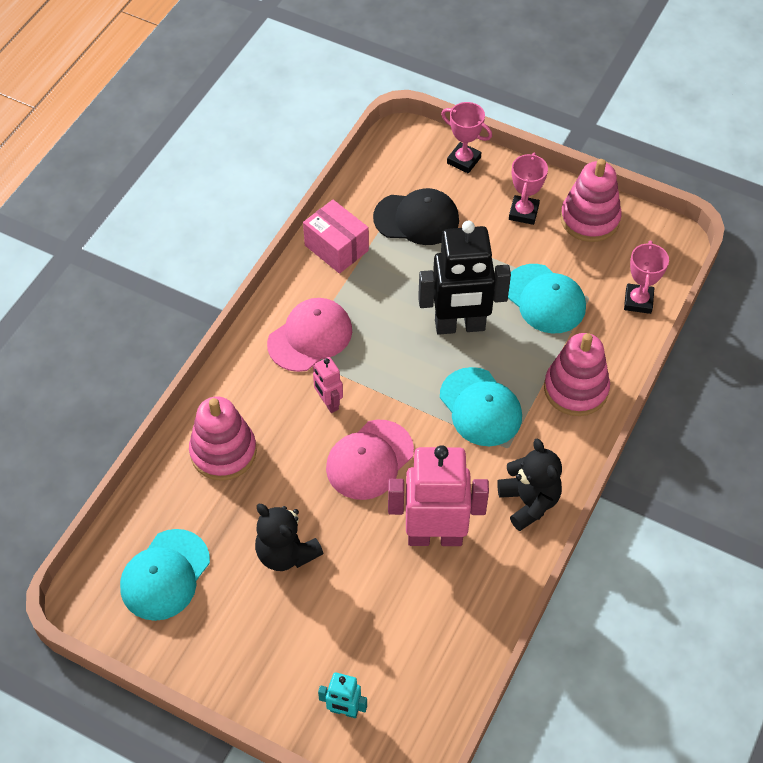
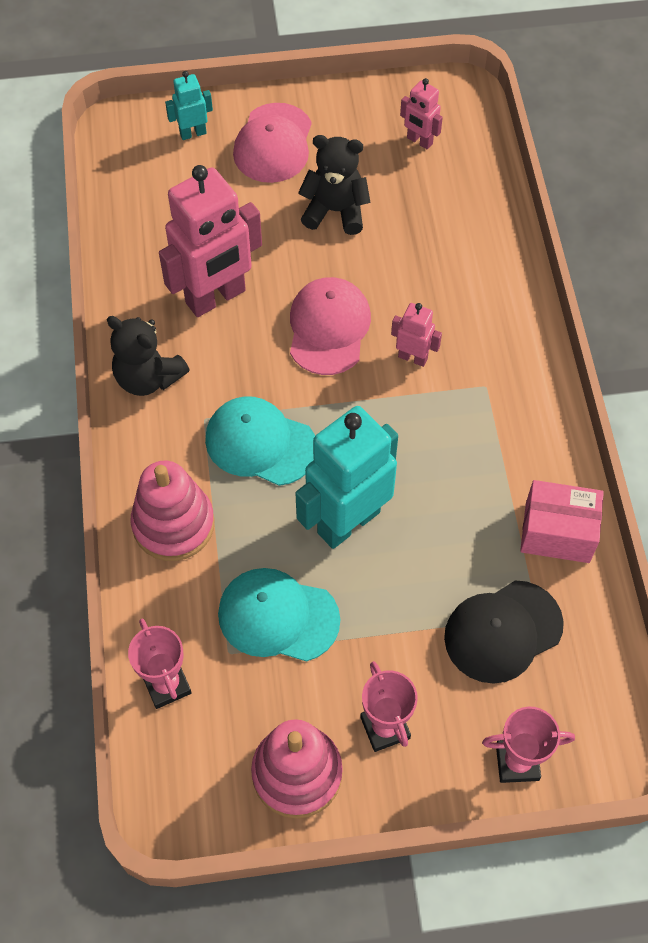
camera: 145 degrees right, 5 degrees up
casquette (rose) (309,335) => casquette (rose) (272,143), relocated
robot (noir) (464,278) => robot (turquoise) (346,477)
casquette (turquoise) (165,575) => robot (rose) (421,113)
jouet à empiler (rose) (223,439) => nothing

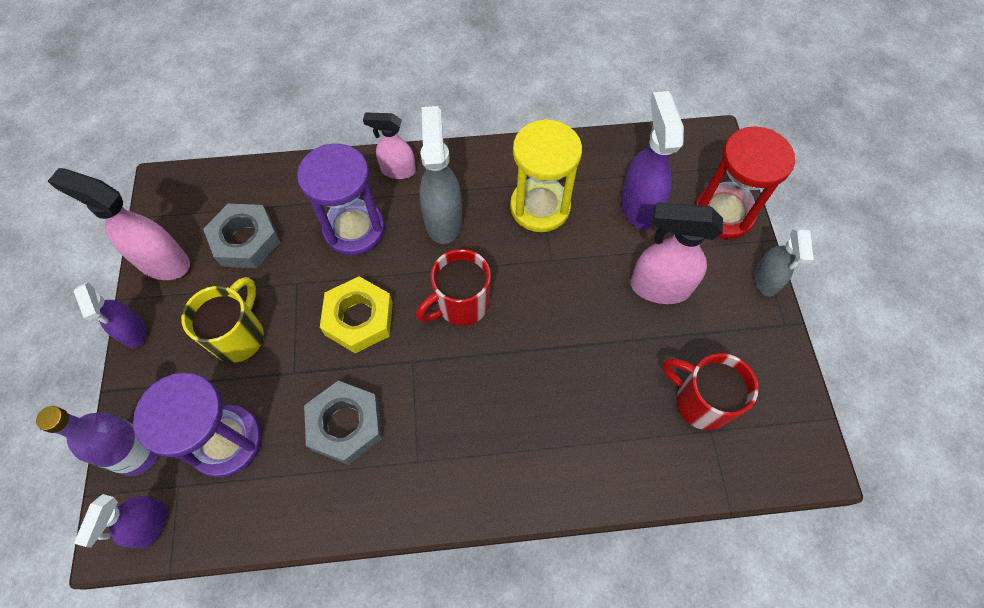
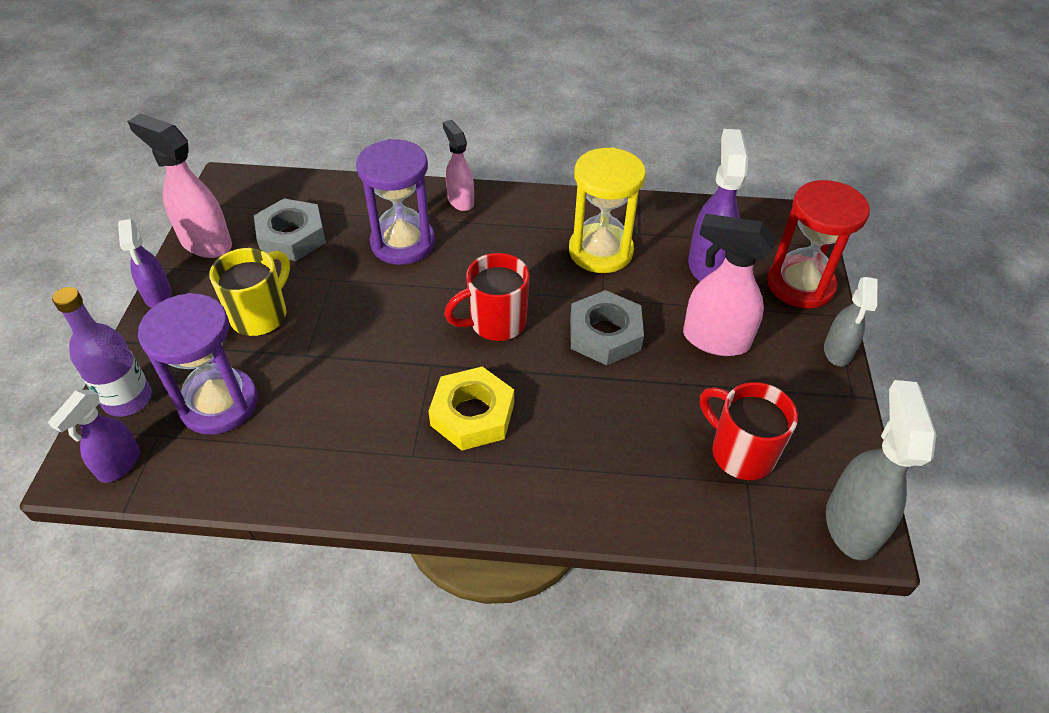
camera: 10 degrees right, 15 degrees down
écrou (jaune) (356,314) => écrou (jaune) (471,408), relocated
vaporisateur (rose) (389,146) => vaporisateur (rose) (458,165), 45 degrees clockwise
écrou (gris) (343,423) => écrou (gris) (607,327), relocated
vaporisateur (gris) (440,175) => vaporisateur (gris) (881,470), relocated

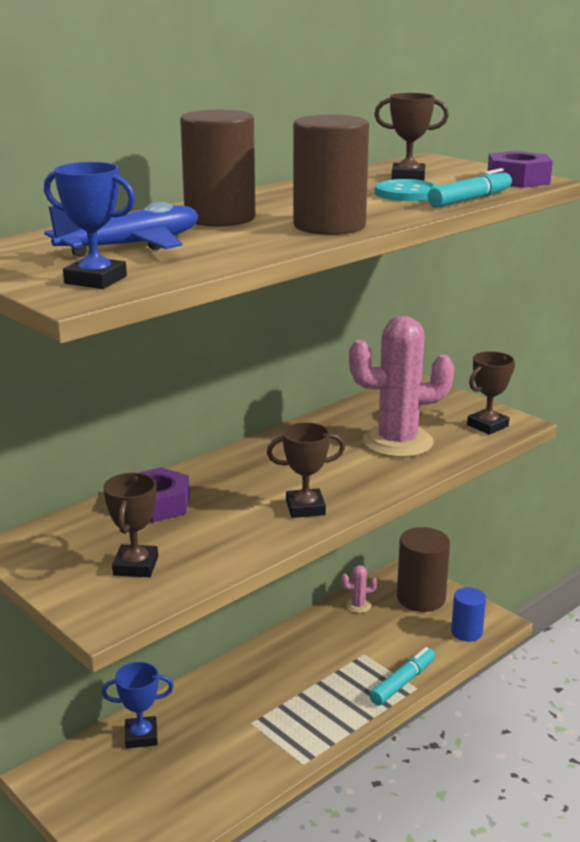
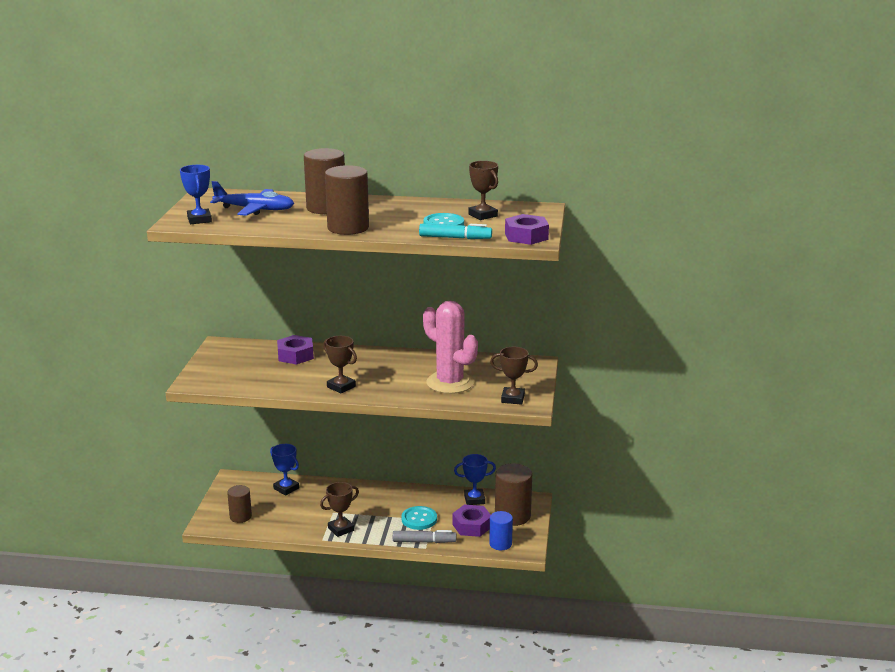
camera: 50 degrees right, 0 degrees up
nothing => cylindre (marron) (239,504)
trophée (marron) (130,525) => trophée (marron) (339,509), relocated
feutre (turquoise) (402,676) => feutre (gris) (424,536)
nothing => bouton (turquoise) (419,518)
nothing => écrou (violet) (471,521)
cactus (rose) (359,589) => trophée (bleu) (475,479)

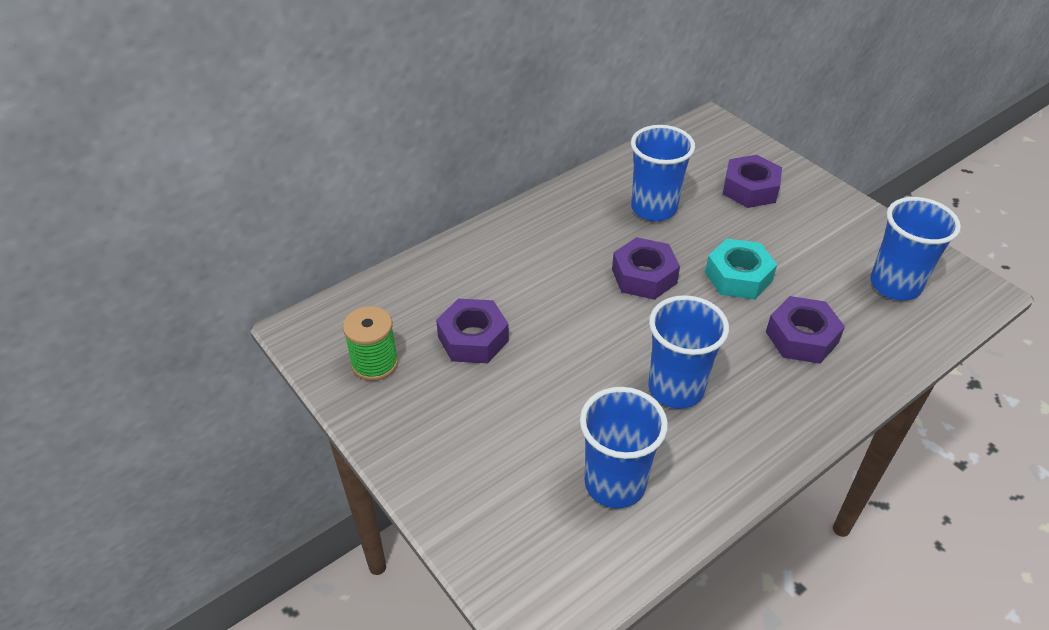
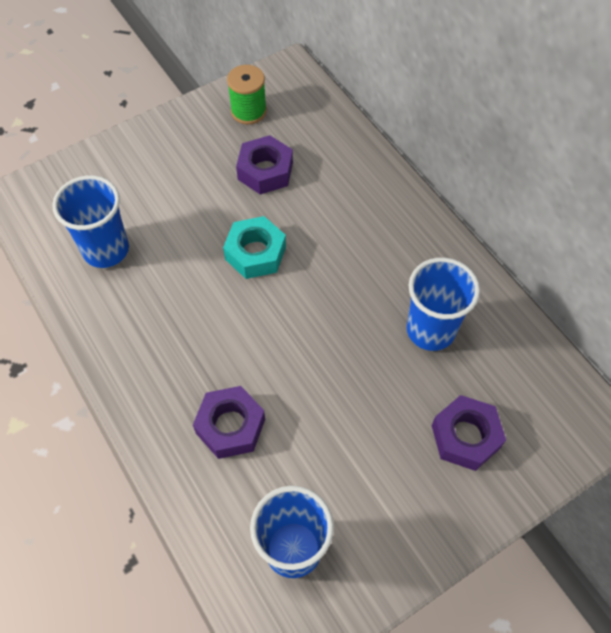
camera: 95 degrees right, 15 degrees up
écrou (turquoise) (741,269) => écrou (turquoise) (254,247), relocated
écrou (violet) (646,268) => nothing
gobelet (bleu) (688,352) => nothing

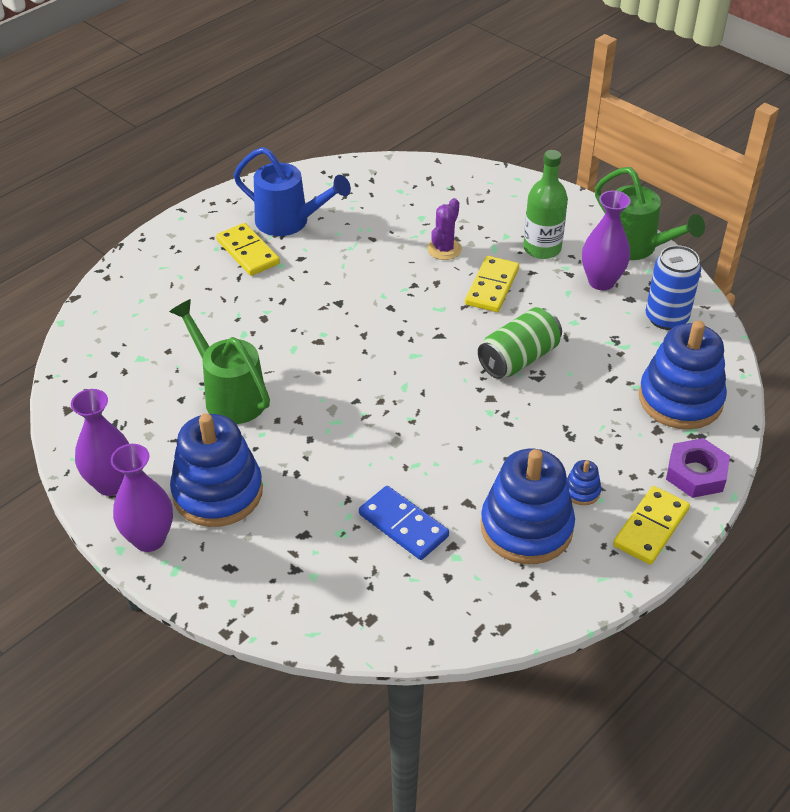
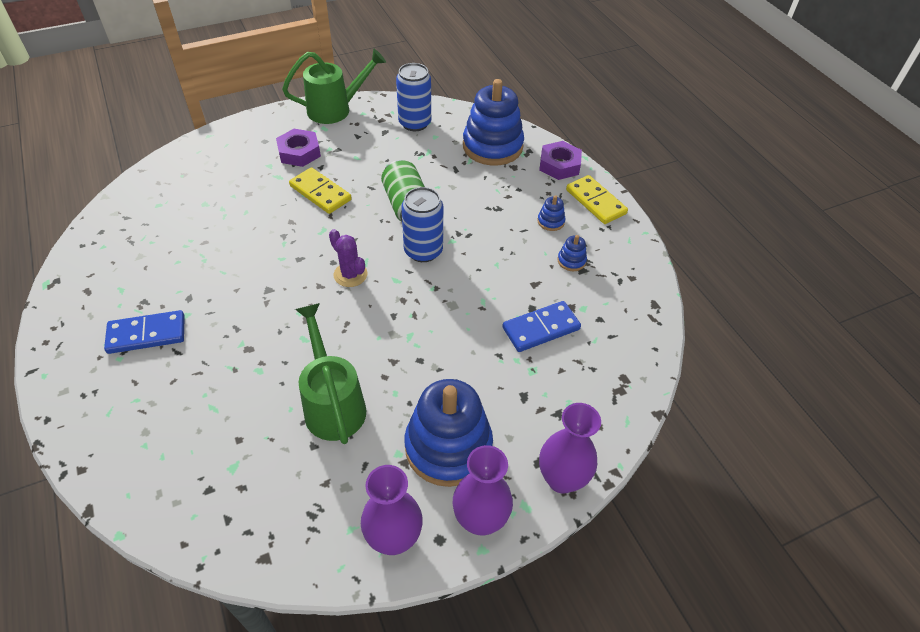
camera: 70 degrees left, 5 degrees up
domino (jaune) (248,249) => domino (bleu) (144,332)
bouteille (vert) (545,204) => écrou (violet) (298,148)
arrosoir (vert) (219,361) => arrosoir (vert) (330,373), 90 degrees clockwise
cactus (violet) (444,229) => cactus (violet) (348,258), relocated
nothing => canette (bleu) (422,224)
vase (violet) (606,240) => vase (violet) (570,448), relocated
jouet à empiler (bleu) (528,506) => jouet à empiler (bleu) (572,253), x0.41
arrosoir (bleu) (292,191) => nothing

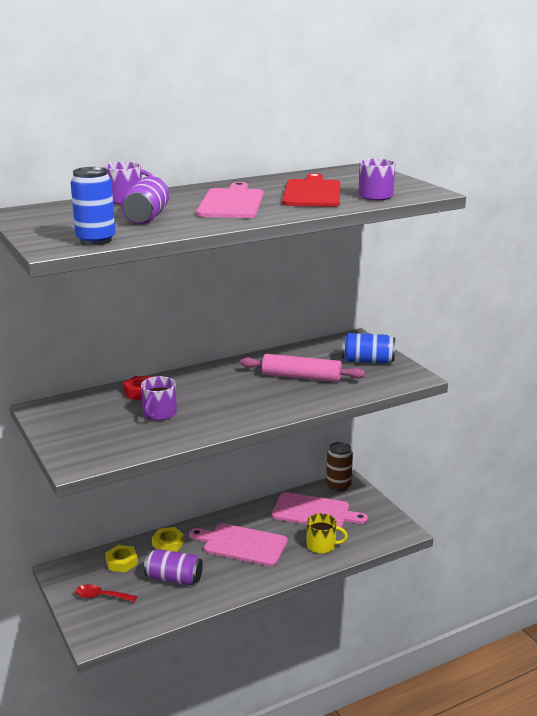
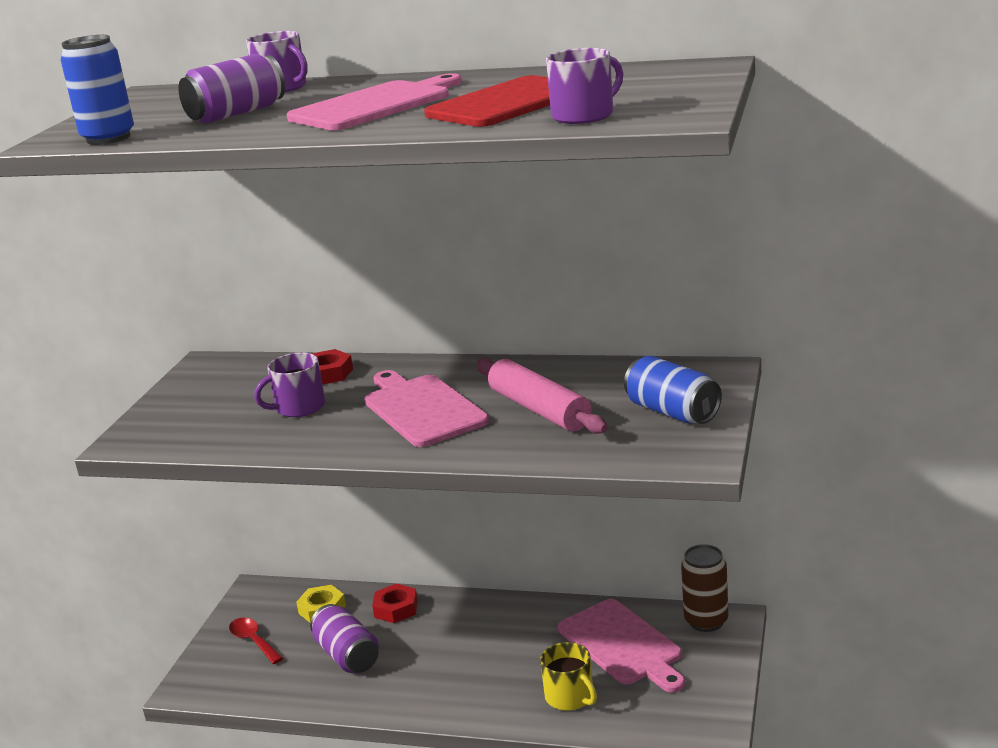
camera: 45 degrees right, 0 degrees up
planche à découper (rose) (238,544) => planche à découper (rose) (426,408), relocated
écrou (jaune) (168,539) => écrou (rouge) (395,603)

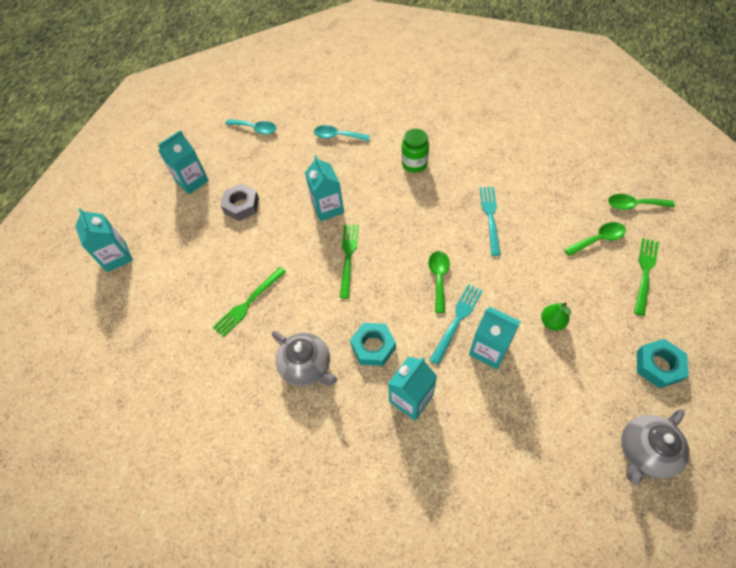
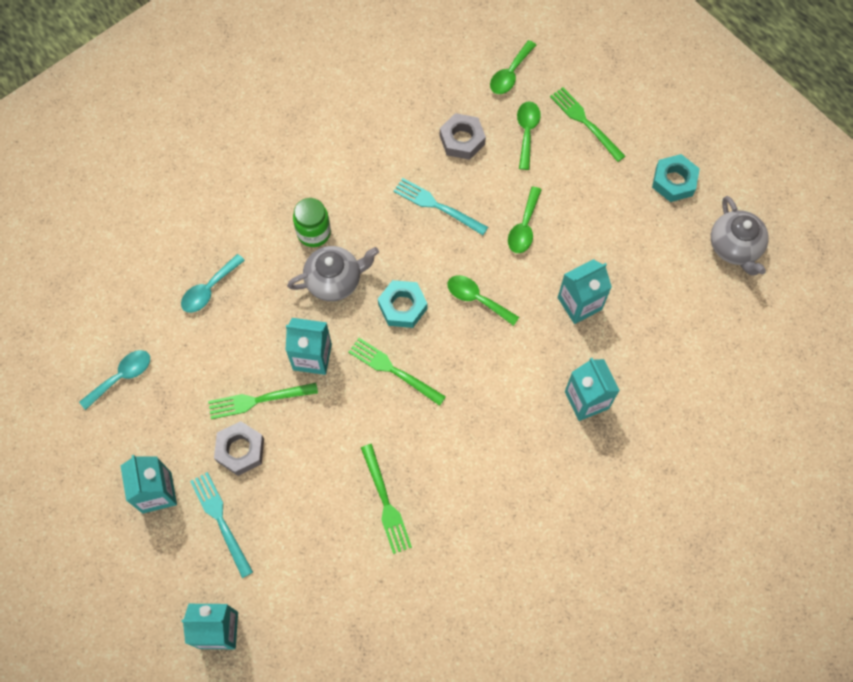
camera: 65 degrees left, 10 degrees up
fourchette (turquoise) (456,324) => fourchette (turquoise) (221,525), relocated
nothing => fourchette (vert) (263,401)
théière (gris) (305,358) => théière (gris) (333,273), relocated
écrou (turquoise) (373,344) => écrou (turquoise) (402,304), relocated
nothing => écrou (gris) (463,136)
nothing => cuillère (vert) (525,219)
poire (vert) (556,316) => nothing

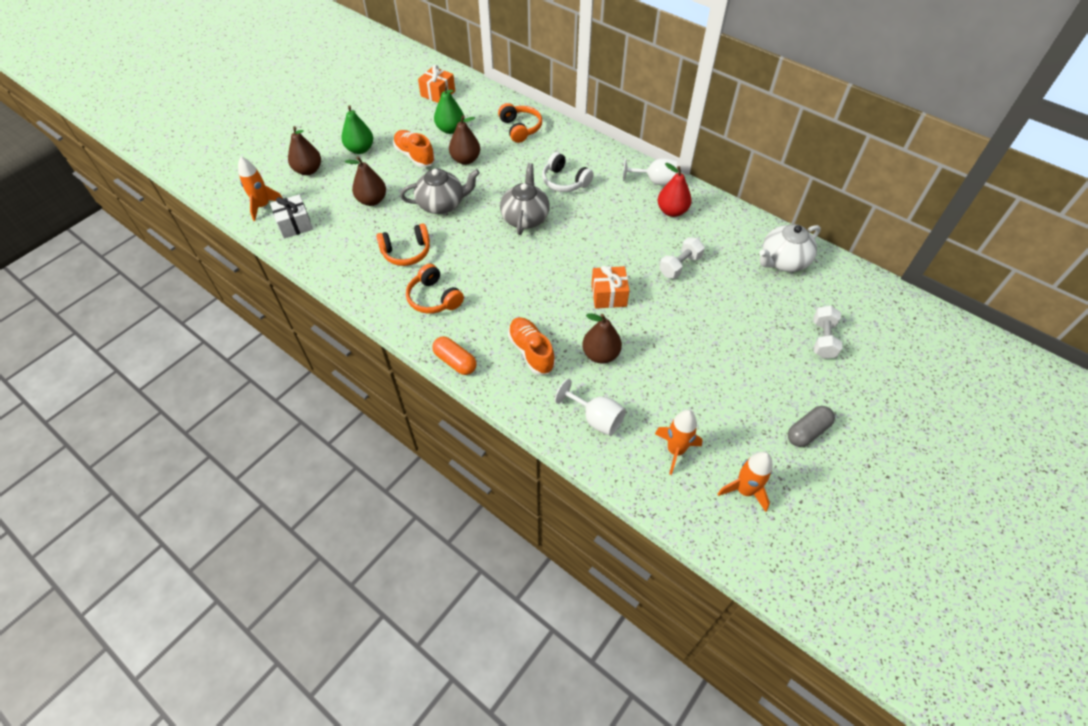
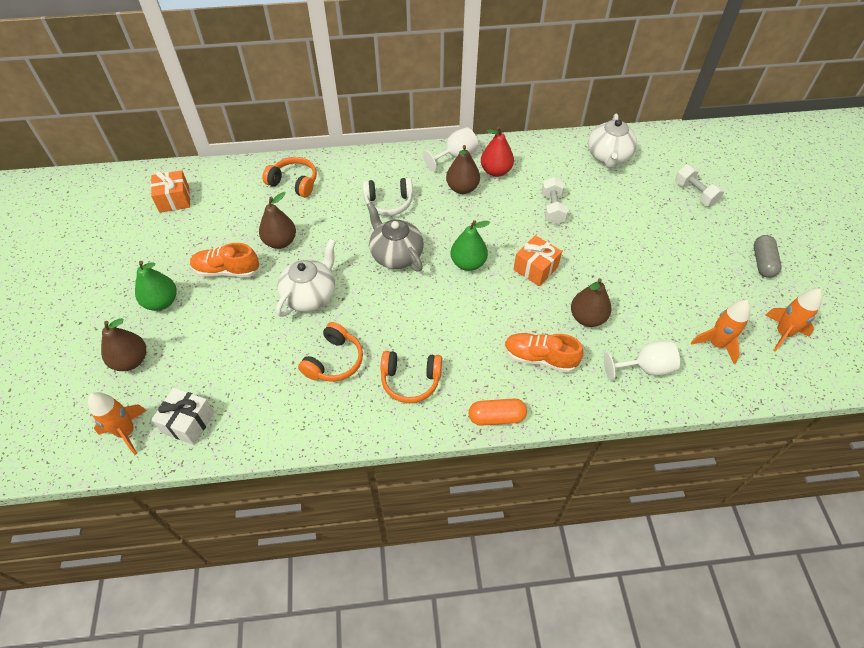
camera: 45 degrees left, 0 degrees up
théière (gris) (440,191) => théière (blanc) (306,278)
poire (marron) (365,181) => poire (marron) (463,169), relocated
poire (vert) (449,109) => poire (vert) (470,245), relocated

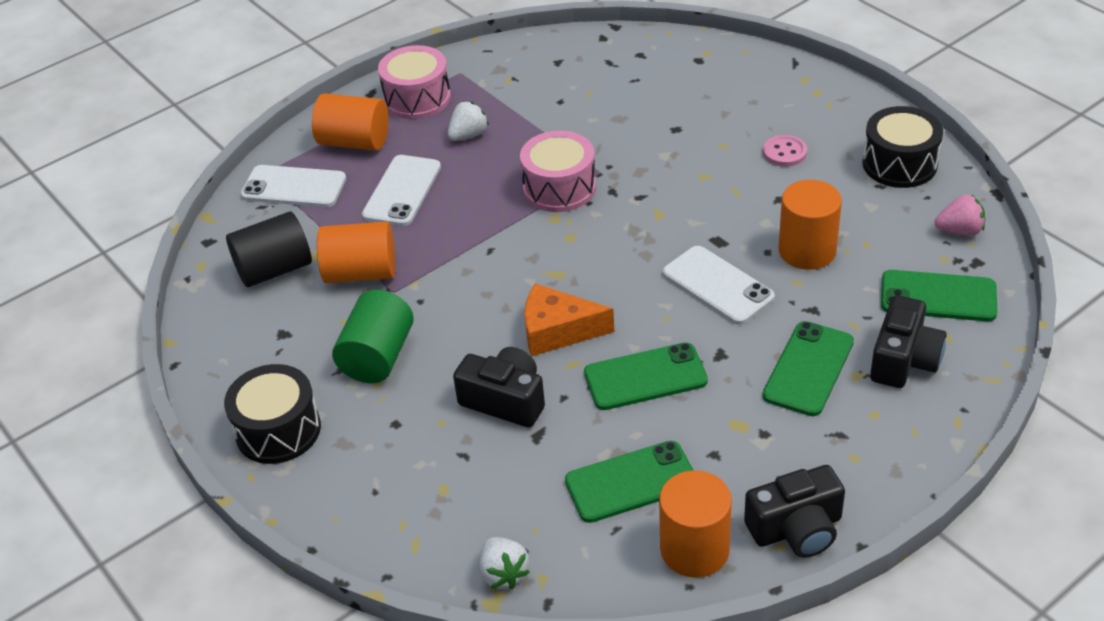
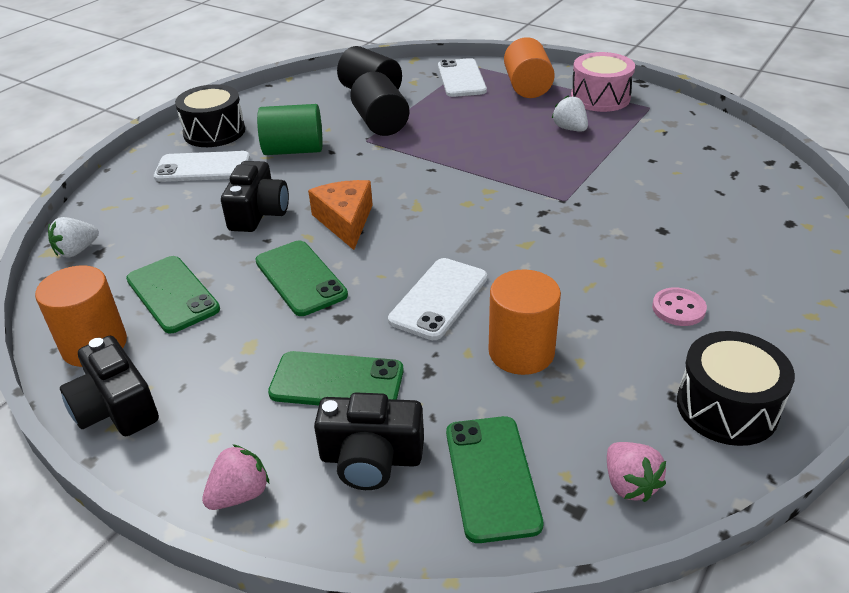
camera: 70 degrees right, 5 degrees down
téléphone (blanc) (401,190) => téléphone (blanc) (202,166), relocated
nothing => fraise (rose) (235,477)
cylindre (orange) (356,252) => cylindre (noir) (379,104)
fraise (blanc) (468,121) => fraise (blanc) (570,114), 150 degrees counterclockwise
tambour (rose) (558,171) => nothing

